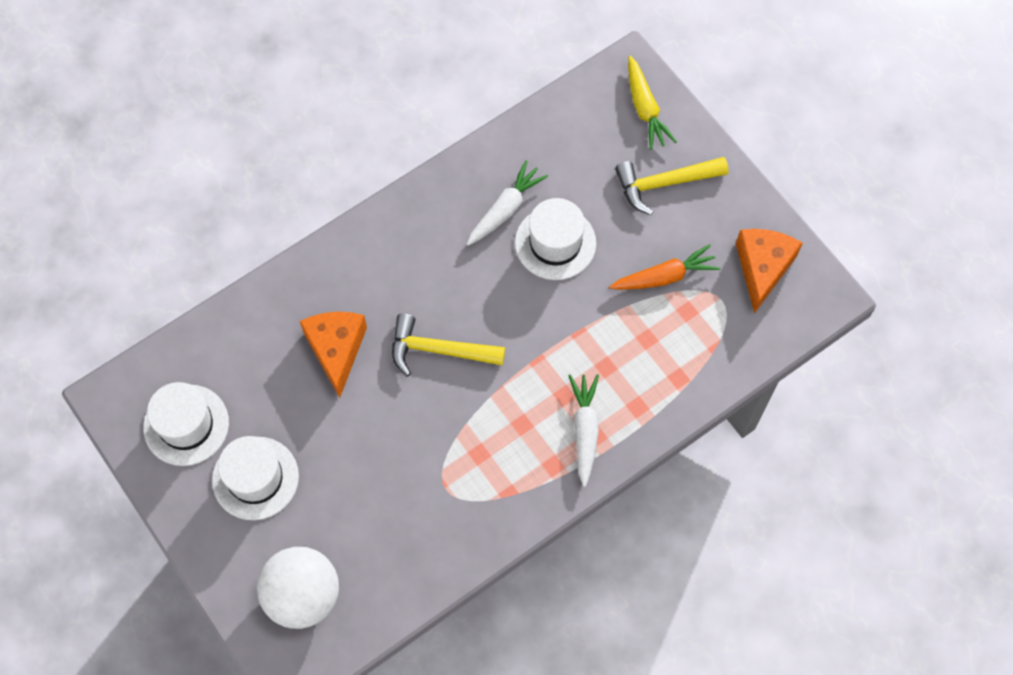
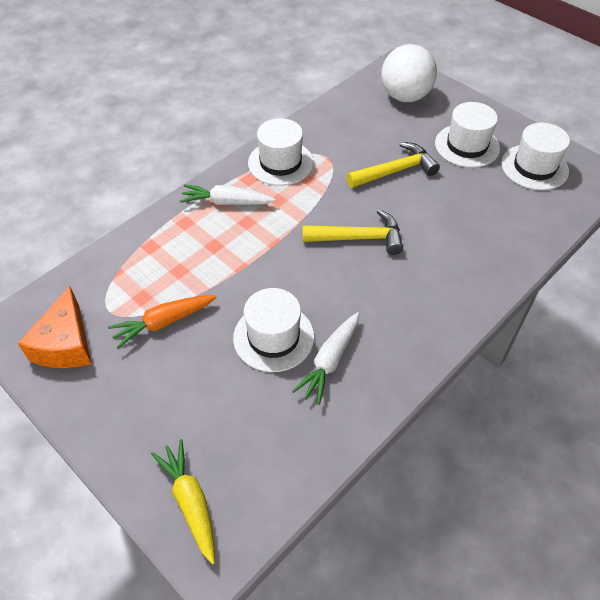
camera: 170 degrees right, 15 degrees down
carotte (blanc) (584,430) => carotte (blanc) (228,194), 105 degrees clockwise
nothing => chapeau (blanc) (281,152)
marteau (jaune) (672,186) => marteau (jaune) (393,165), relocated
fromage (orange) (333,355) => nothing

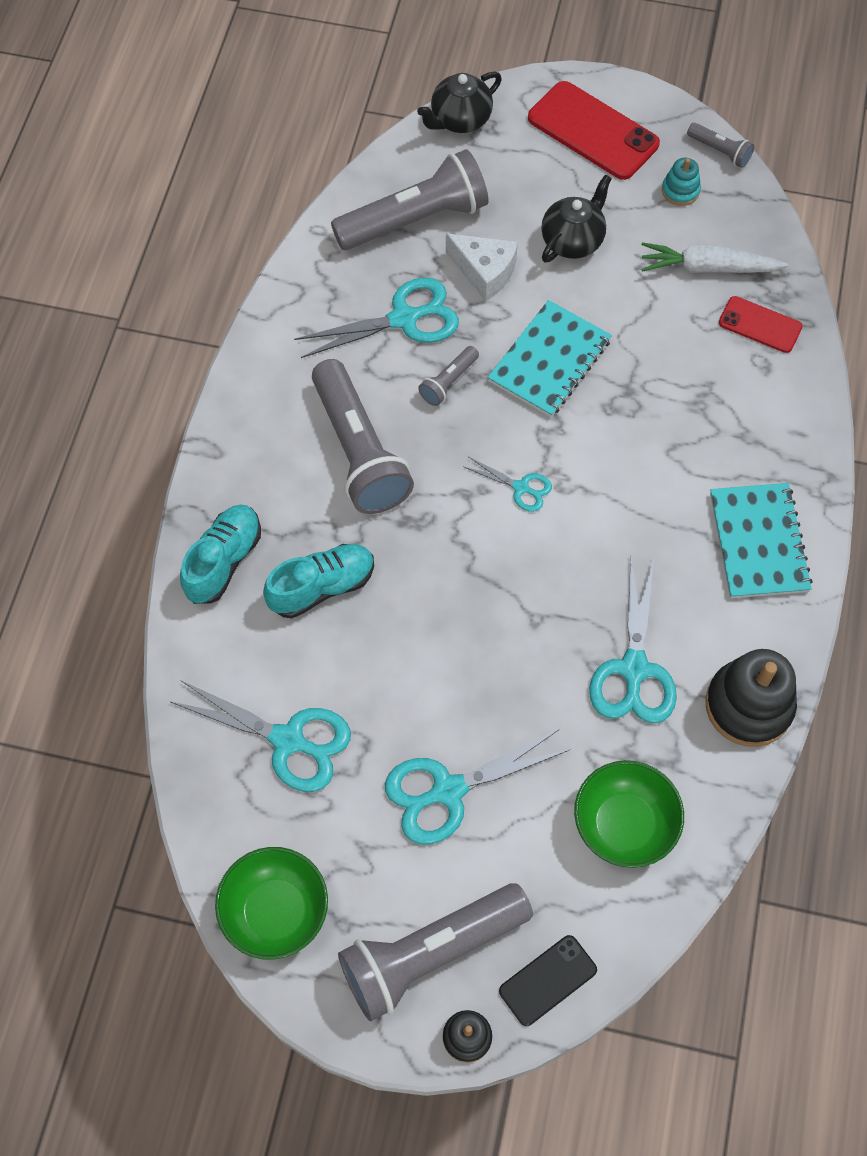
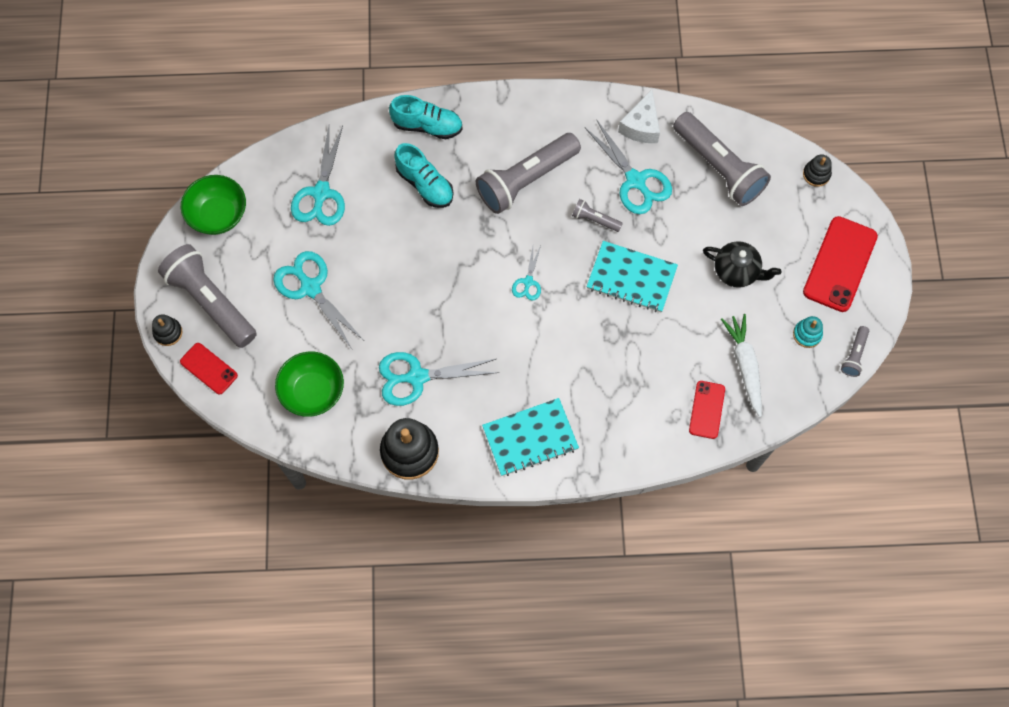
camera: 75 degrees right, 5 degrees up
téléphone (noir) (548,980) => téléphone (rouge) (209,369)
fromage (blanc) (482,267) => fromage (blanc) (639,116), relocated
théière (noir) (459,102) => jouet à empiler (noir) (817,170)

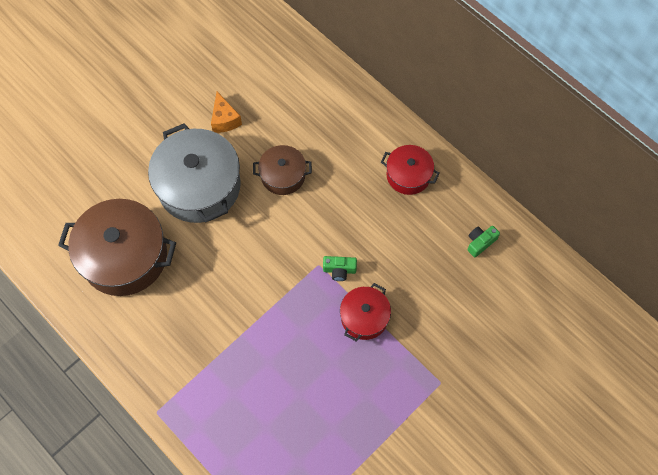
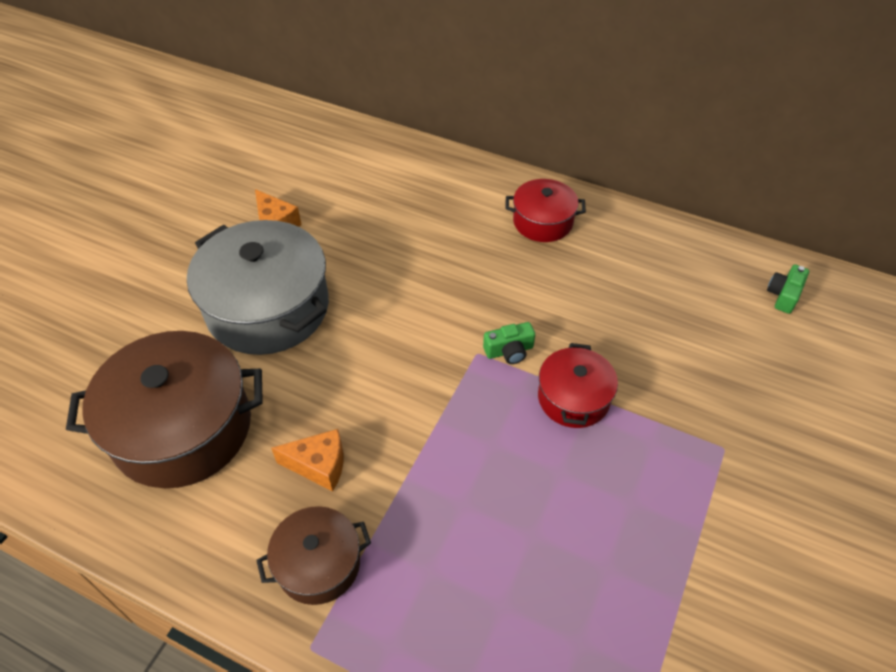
camera: 20 degrees left, 15 degrees down
marmite (marron) (282,170) => marmite (marron) (313,555), relocated
nothing => fromage (orange) (307,460)
appareil photo (vert) (483,241) => appareil photo (vert) (788,289), relocated

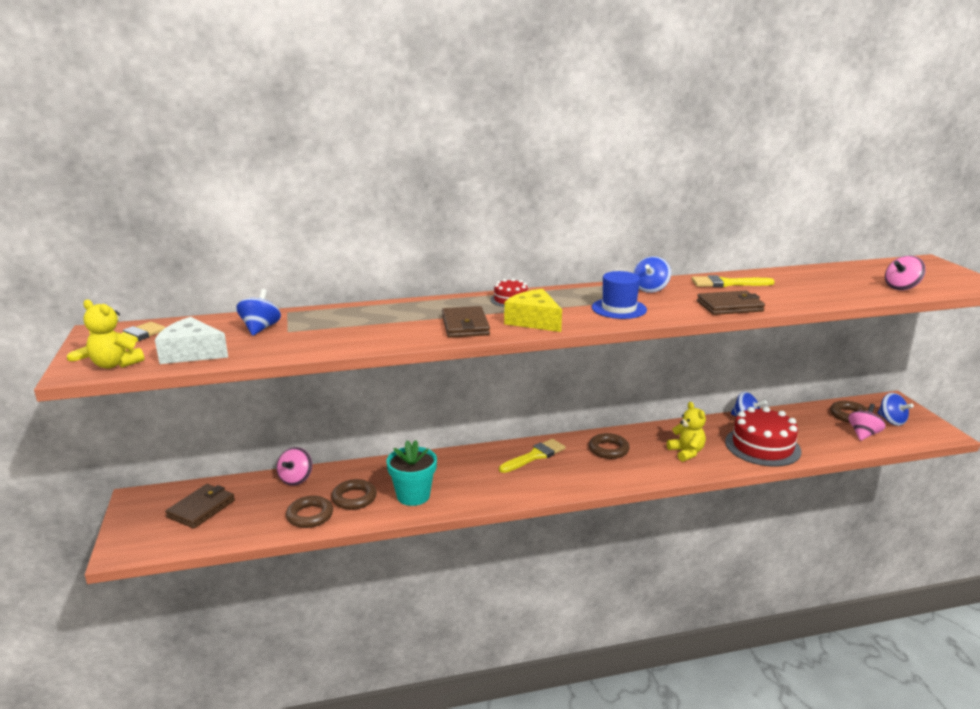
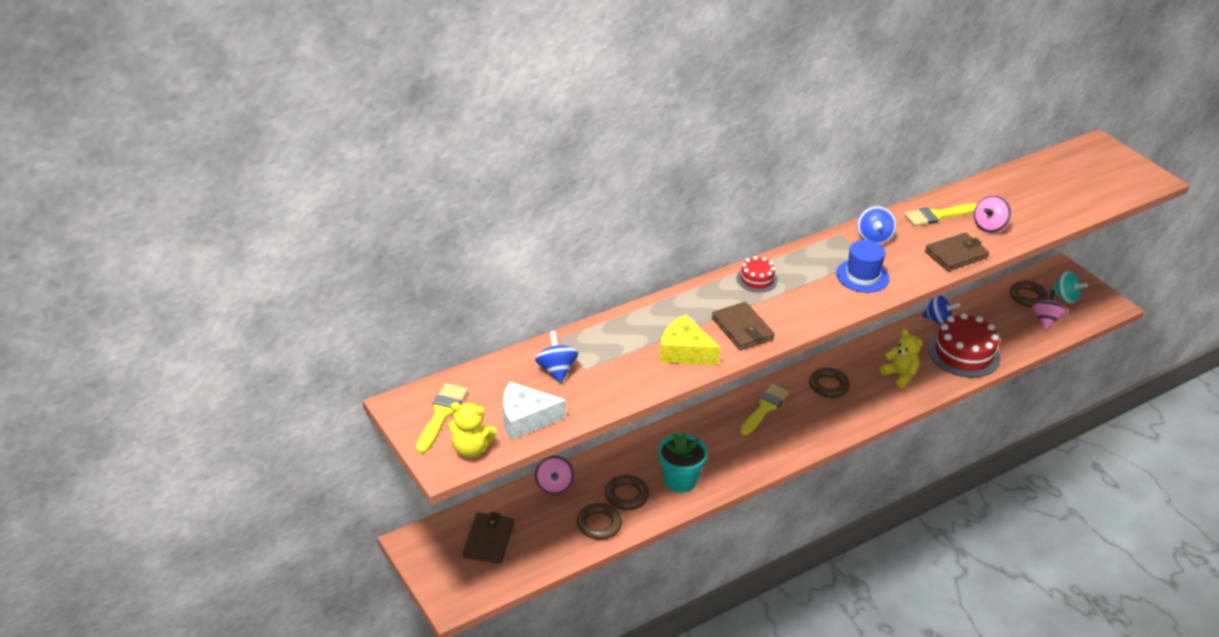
camera: 20 degrees left, 15 degrees up
fromage (jaune) (533,310) => fromage (jaune) (689,340), relocated
toupie (rose) (905,273) => toupie (rose) (992,214), relocated
toupie (bleu) (895,409) => toupie (turquoise) (1070,287)

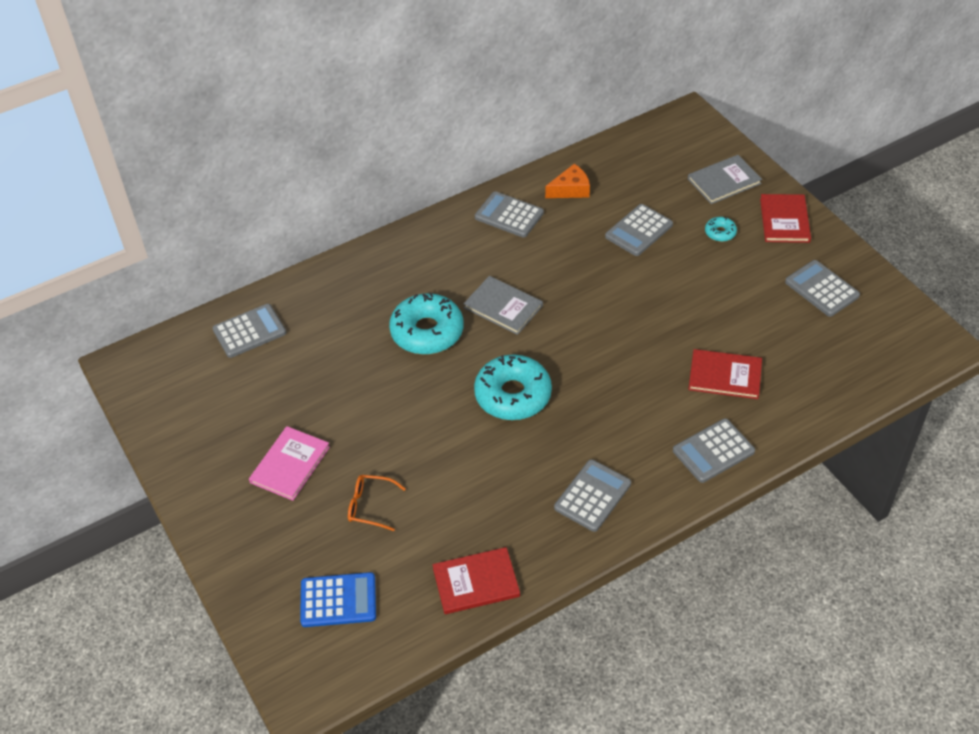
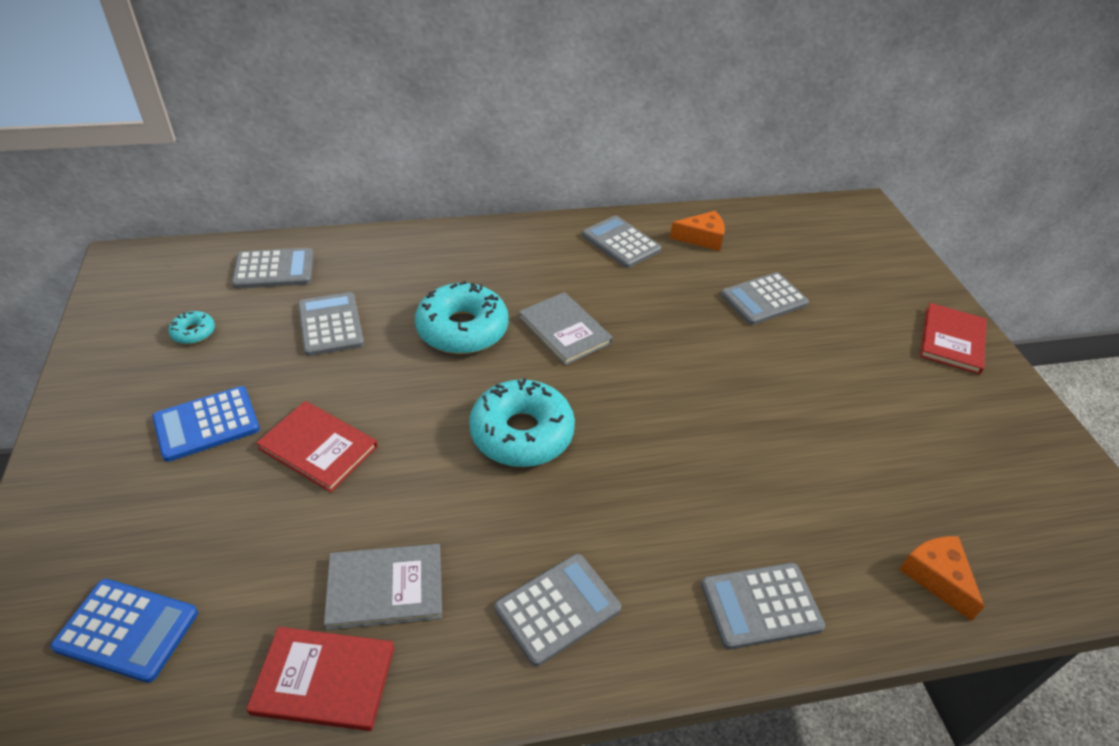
camera: 15 degrees right, 5 degrees down
livre (rose) (289,463) => calculatrice (bleu) (206,424)
beignet (turquoise) (721,229) => beignet (turquoise) (191,327), relocated
livre (rouge) (725,374) => livre (rouge) (317,446), relocated
calculatrice (gris) (822,288) => calculatrice (gris) (331,324), relocated
livre (gris) (725,179) => livre (gris) (383,587), relocated
nothing => fromage (orange) (942,578)
lunettes (orange) (377,503) => nothing

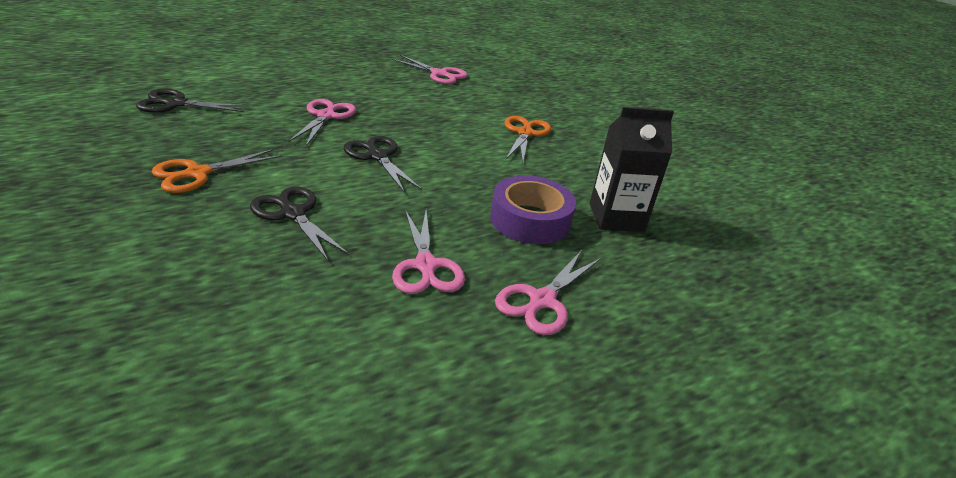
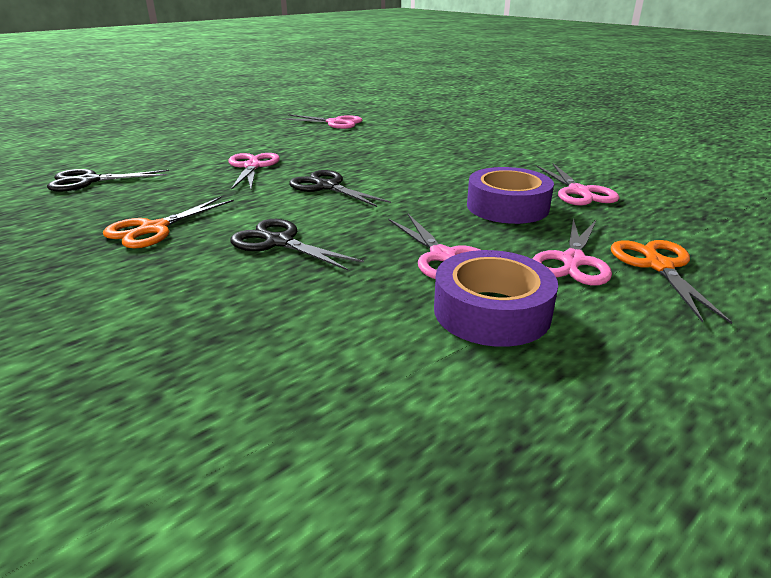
camera: 10 degrees left, 5 degrees down
nothing => ruban adhésif (violet) (496,298)
brique de lait (noir) (631,169) => ciseaux (rose) (577,185)
ciseaux (orange) (527,139) => ciseaux (orange) (671,282), relocated

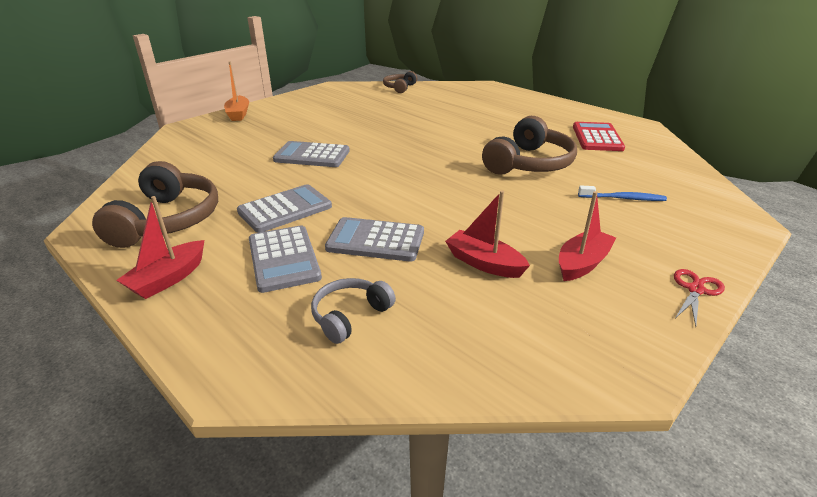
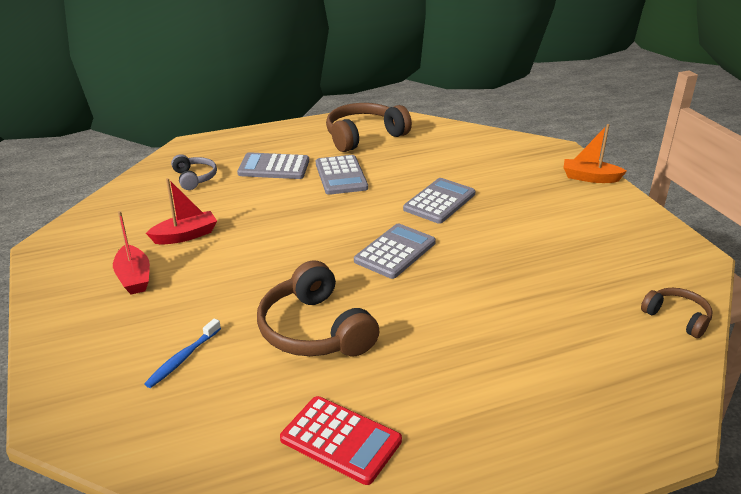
camera: 115 degrees right, 0 degrees up
casque audio (marron) (155,204) => casque audio (marron) (369,127), 120 degrees clockwise
calculatrice (gris) (374,239) => calculatrice (gris) (395,251), relocated
bateau (rouge) (160,247) => nothing
ciseaux (rouge) (699,297) => nothing

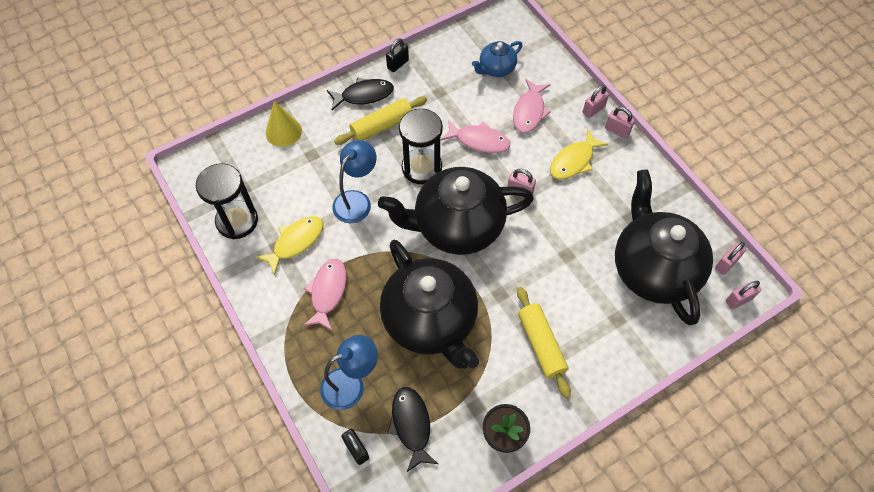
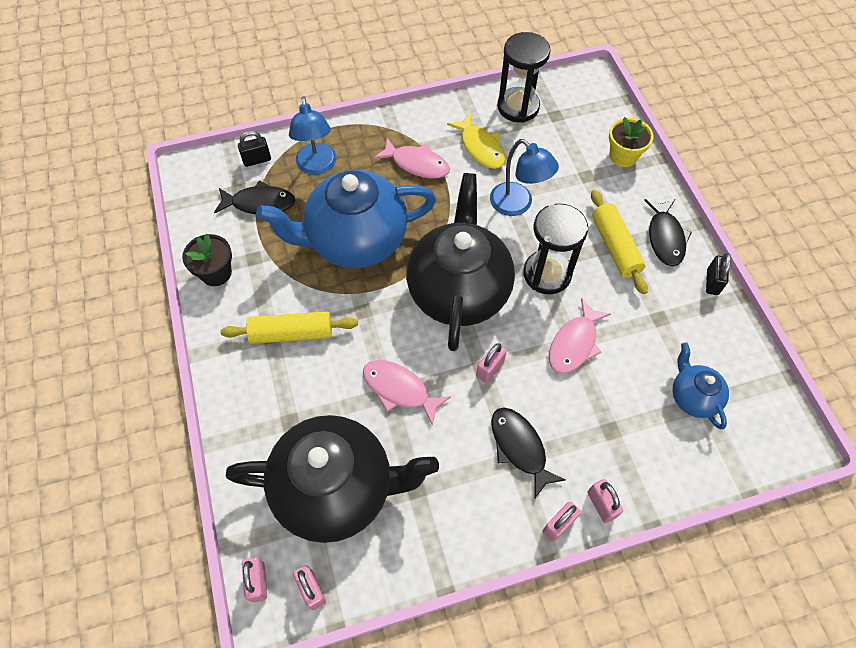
camera: 105 degrees right, 0 degrees up
théière (noir) (429,304) => théière (bleu) (346,219)
poisson (rose) (532,106) => poisson (rose) (407,393), relocated
poisson (jaune) (579,154) => poisson (noir) (528,452)
cône (jaune) (284,124) => pot de fleurs (jaune) (631,142)
cadenas (noir) (397,55) => cadenas (noir) (718,274), 45 degrees clockwise

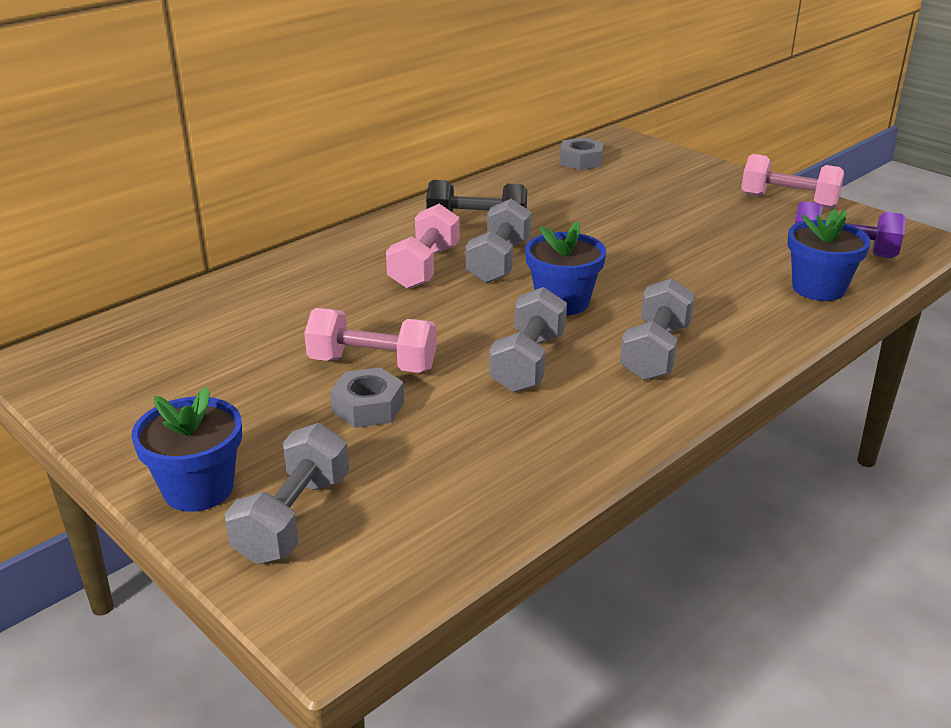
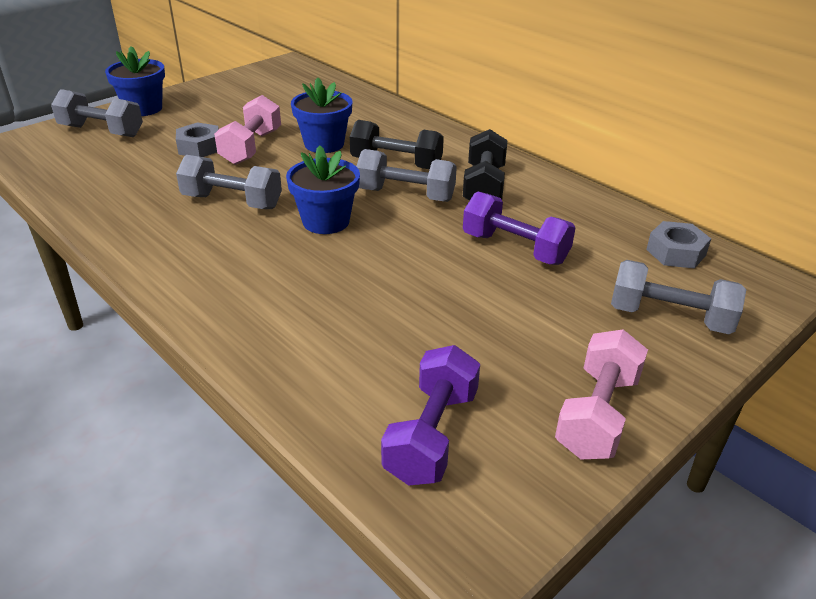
camera: 90 degrees right, 5 degrees up
pot de fleurs (bleu) (829,255) => pot de fleurs (bleu) (321,115), relocated
haltère (rose) (423,246) => haltère (noir) (397,144)
nothing => haltère (violet) (519,228)
haltère (gris) (657,329) => haltère (gris) (678,297), relocated

